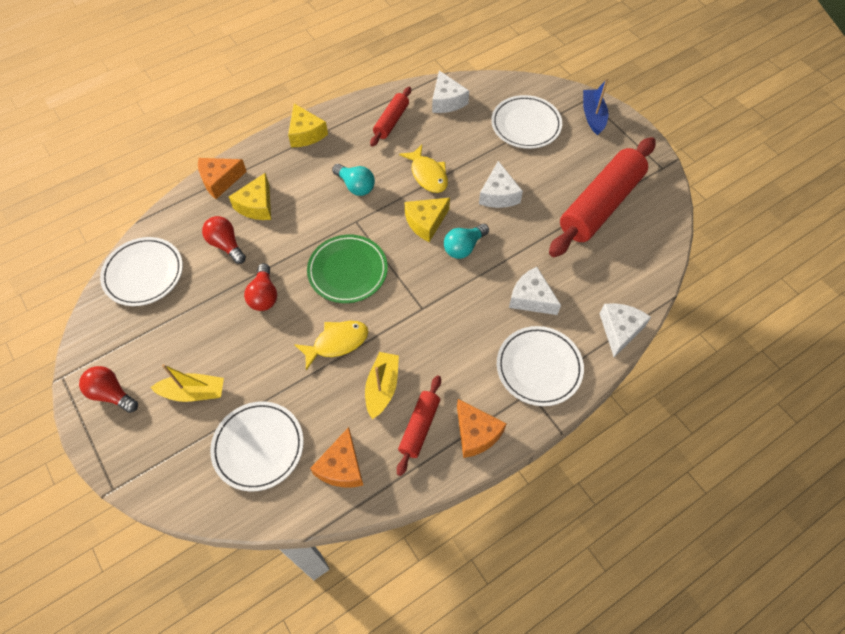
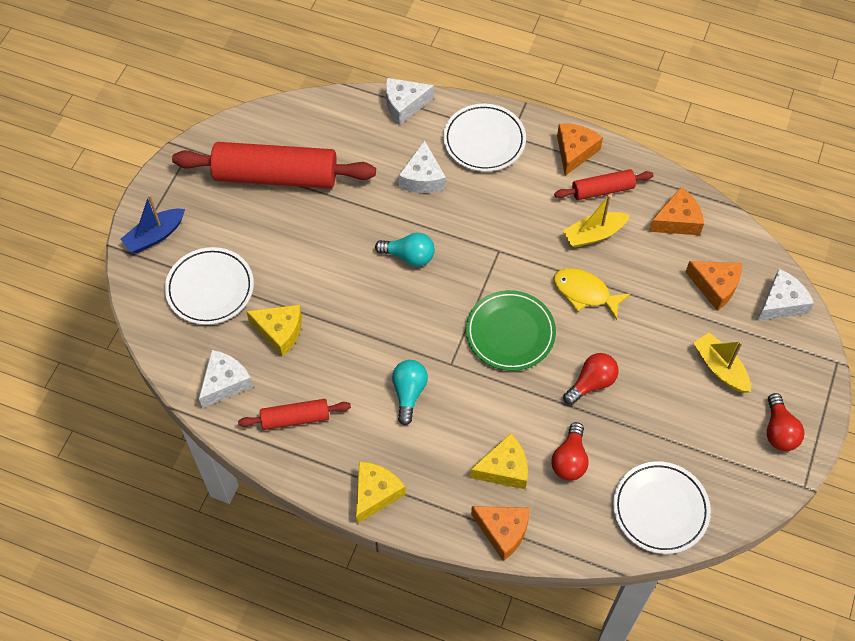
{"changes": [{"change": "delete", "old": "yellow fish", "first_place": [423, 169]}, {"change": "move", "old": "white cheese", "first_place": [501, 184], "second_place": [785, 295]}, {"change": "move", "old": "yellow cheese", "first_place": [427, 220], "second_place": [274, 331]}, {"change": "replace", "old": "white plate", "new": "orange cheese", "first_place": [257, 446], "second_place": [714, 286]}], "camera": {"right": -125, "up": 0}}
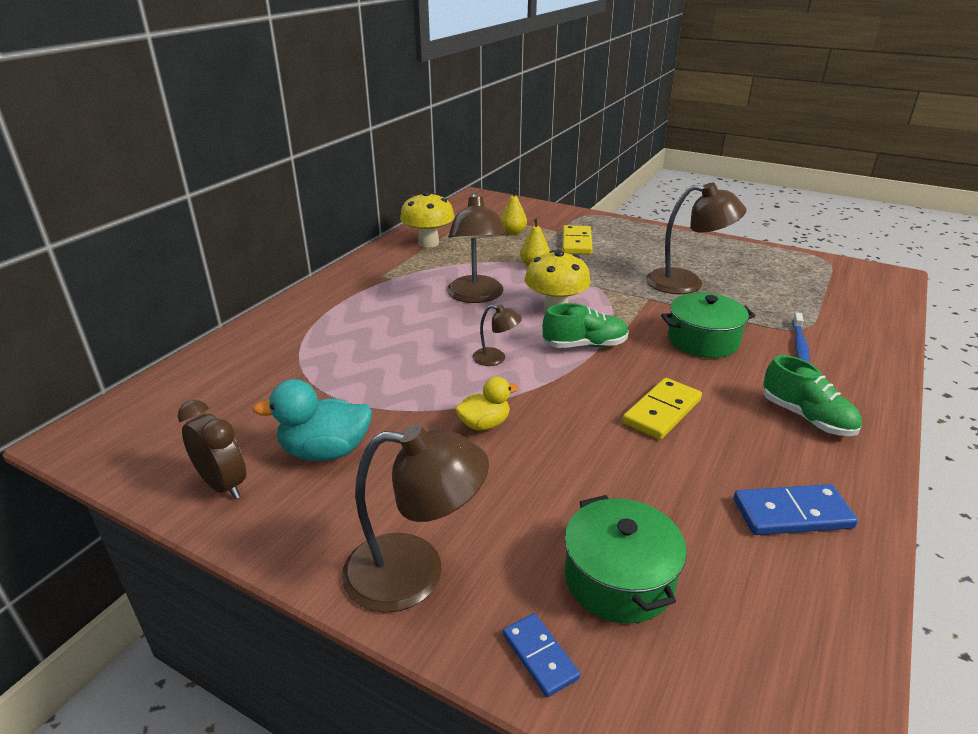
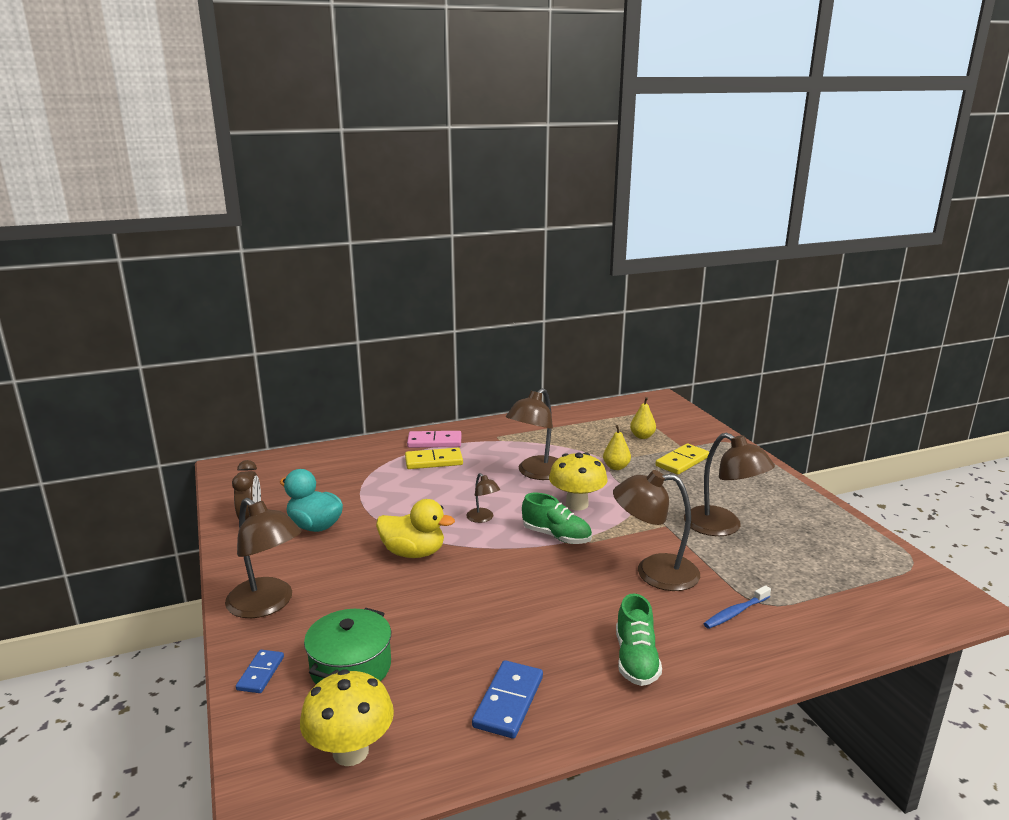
{"changes": [{"change": "move", "old": "yellow mushroom", "first_place": [427, 219], "second_place": [347, 717]}, {"change": "replace", "old": "green pot", "new": "brown lamp", "first_place": [708, 325], "second_place": [656, 530]}, {"change": "resize", "old": "yellow duck", "first_place": [486, 403], "second_place": [415, 528], "factor": 1.56}, {"change": "move", "old": "yellow domino", "first_place": [662, 409], "second_place": [434, 458]}, {"change": "rotate", "old": "blue domino", "first_place": [796, 509], "second_place": [507, 699], "degrees": 75}, {"change": "insert", "new": "pink domino", "second_place": [434, 439]}], "camera": {"right": 40, "up": -10}}
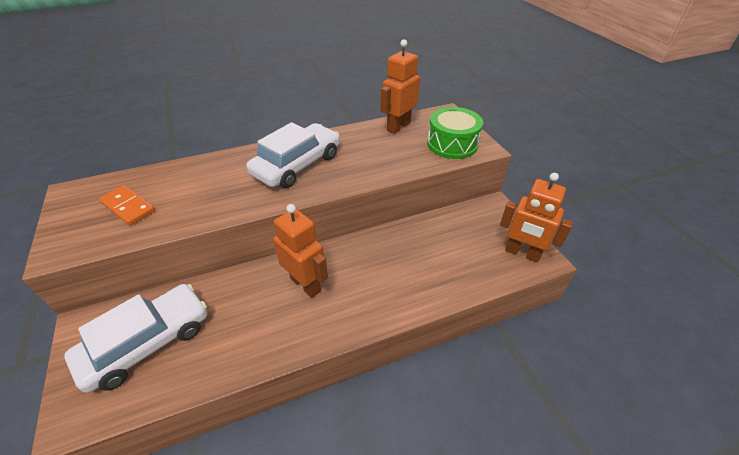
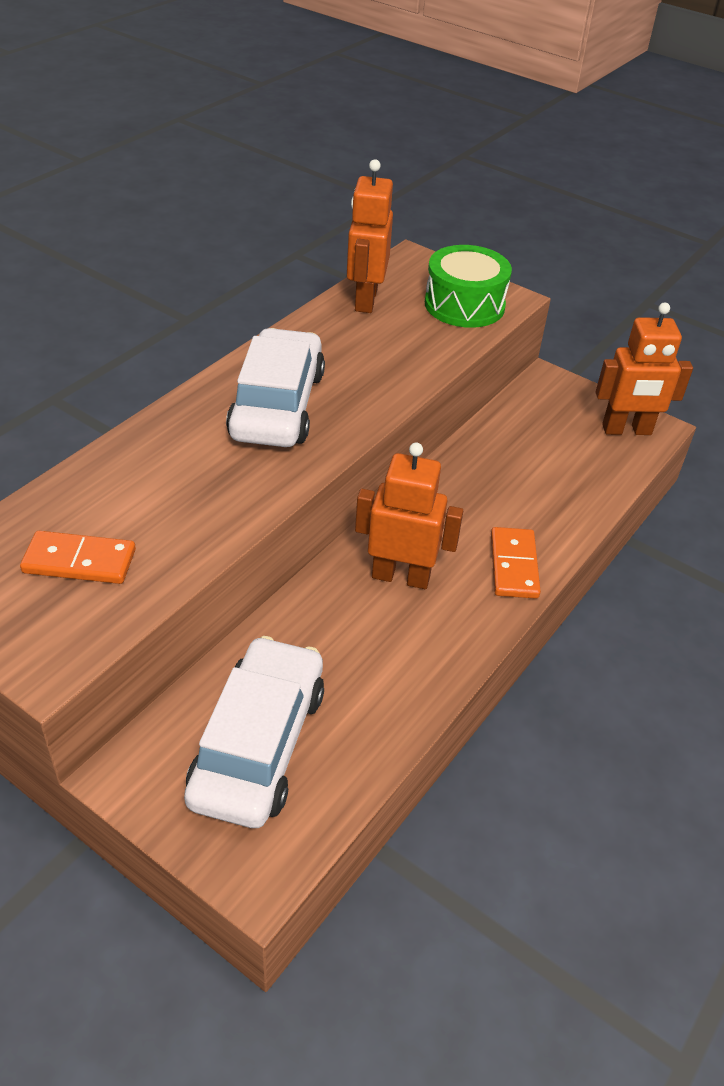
{"changes": [{"change": "insert", "new": "orange domino", "second_place": [516, 563]}], "camera": {"right": -35, "up": 0}}
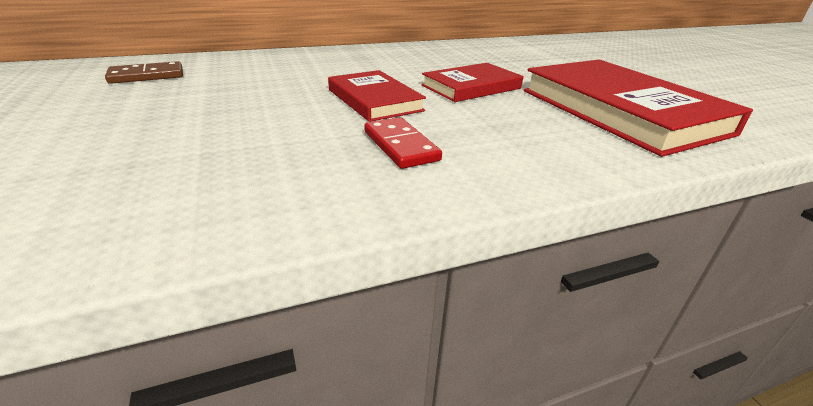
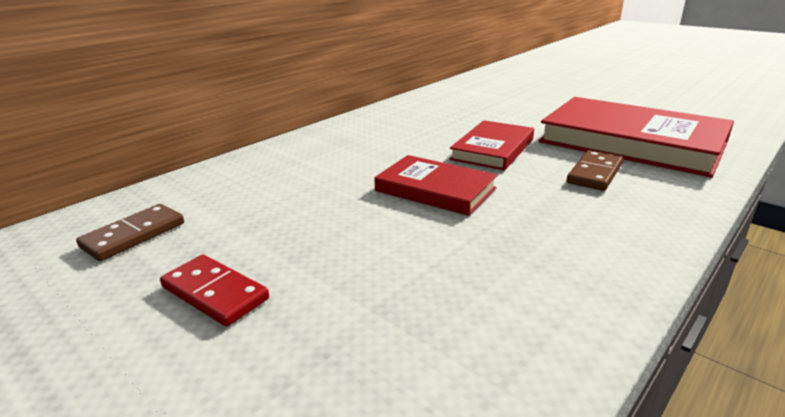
{"changes": [{"change": "move", "old": "red domino", "first_place": [403, 143], "second_place": [214, 291]}, {"change": "insert", "new": "brown domino", "second_place": [595, 170]}], "camera": {"right": -25, "up": -5}}
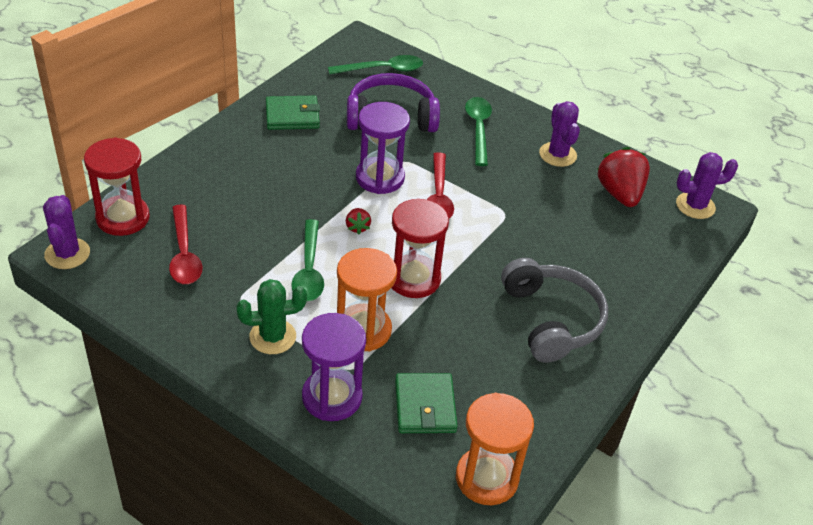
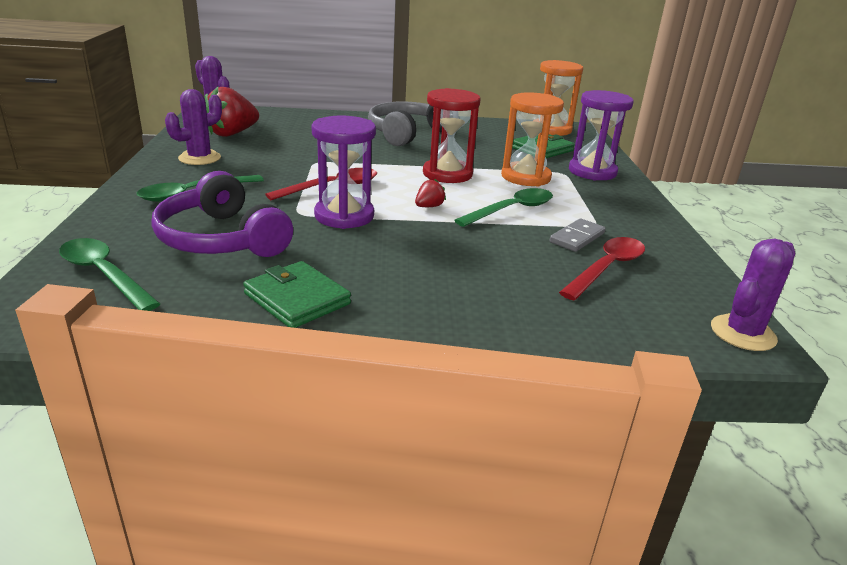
{"changes": [{"change": "delete", "old": "red hourglass", "first_place": [117, 187]}, {"change": "delete", "old": "green cactus", "first_place": [271, 316]}, {"change": "insert", "new": "grey domino", "second_place": [578, 235]}], "camera": {"right": -125, "up": -15}}
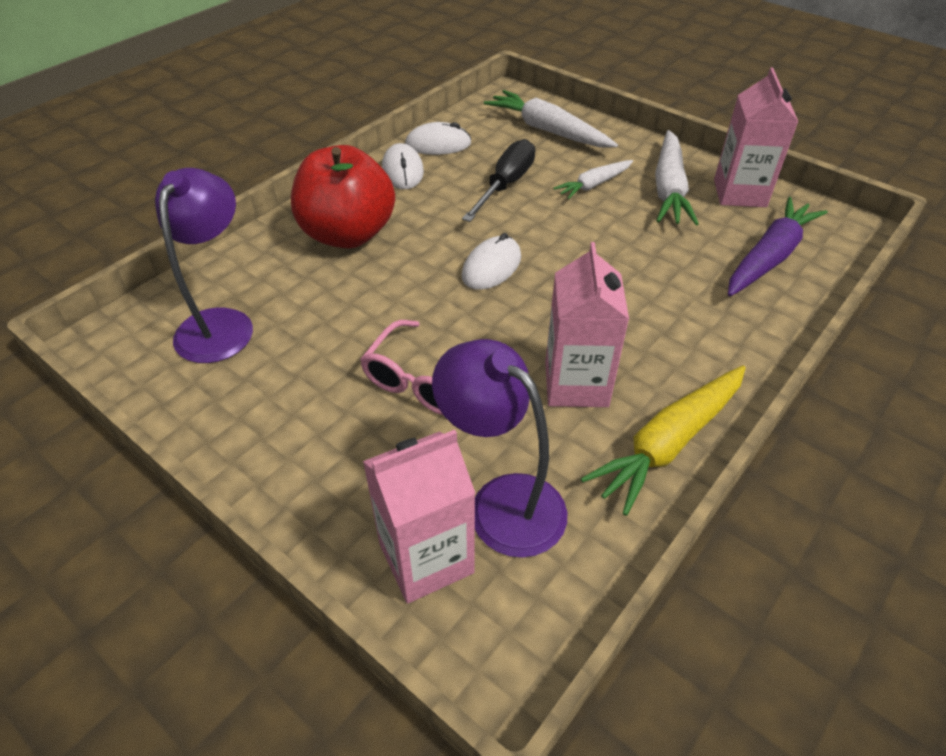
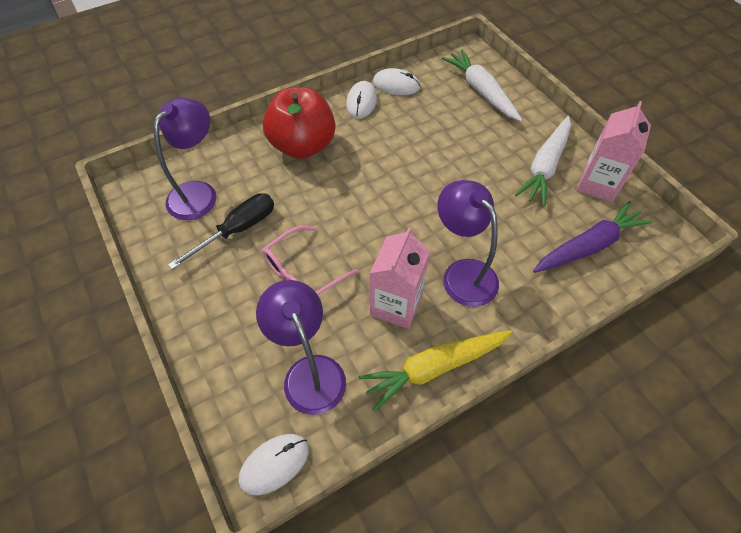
{"changes": [{"change": "move", "old": "black screwdriver", "first_place": [498, 180], "second_place": [221, 231]}, {"change": "delete", "old": "white carrot", "first_place": [593, 179]}, {"change": "move", "old": "white mouse", "first_place": [491, 261], "second_place": [273, 464]}, {"change": "delete", "old": "pink carton", "first_place": [419, 517]}, {"change": "insert", "new": "purple lamp", "second_place": [468, 243]}], "camera": {"right": 20, "up": 10}}
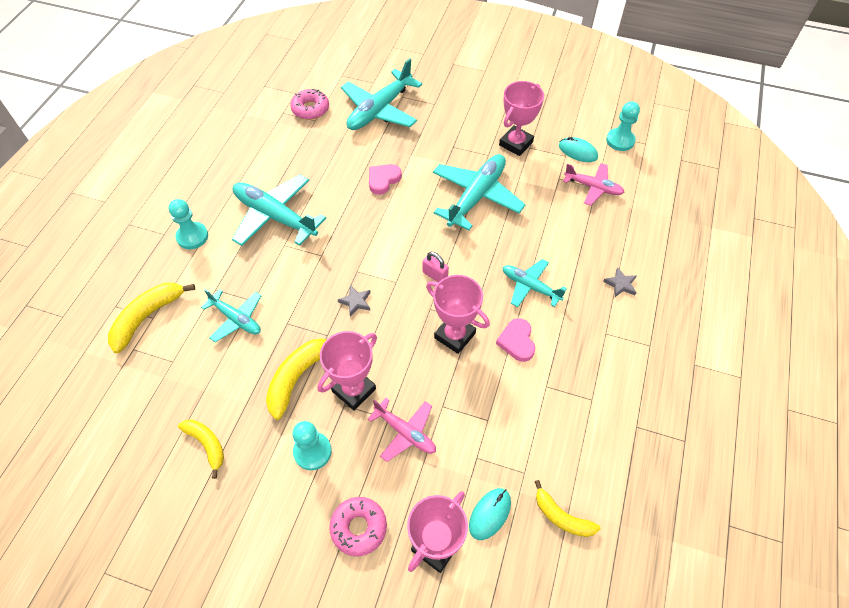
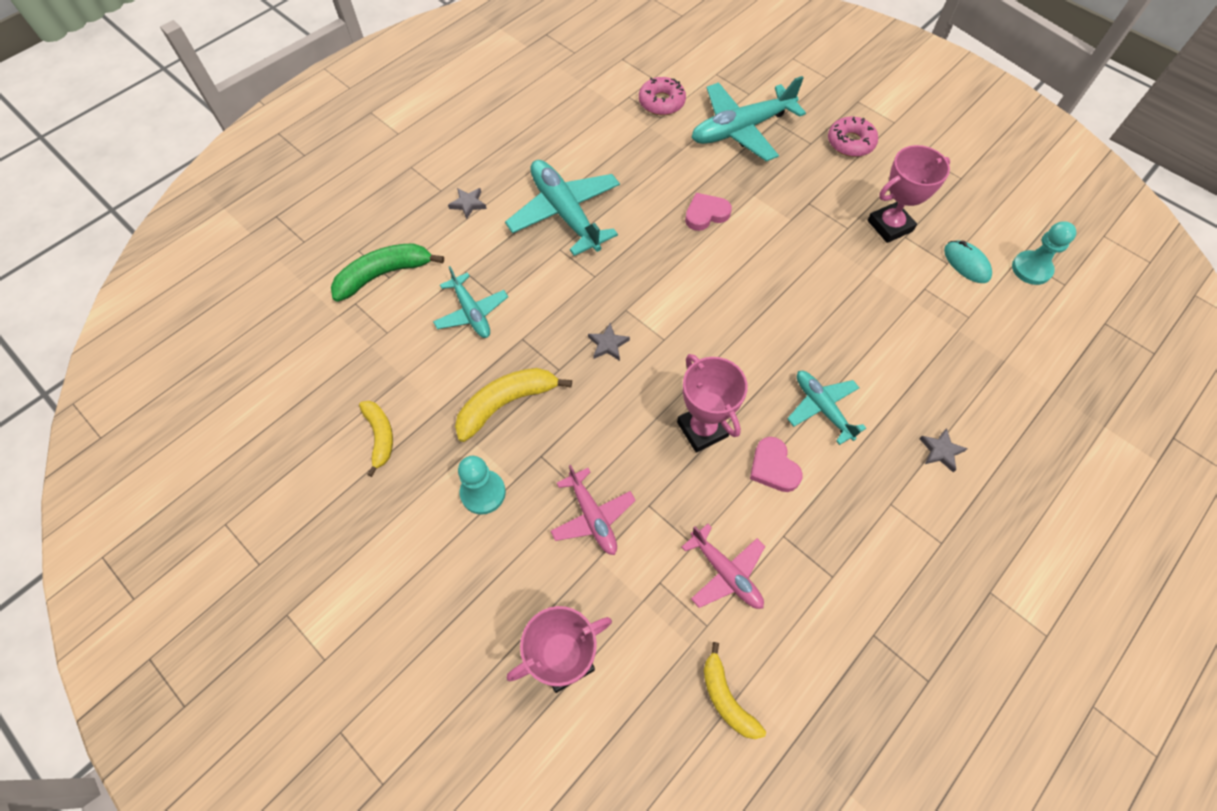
{"changes": [{"change": "delete", "old": "turquoise plane", "first_place": [479, 192]}, {"change": "move", "old": "pink plane", "first_place": [594, 184], "second_place": [723, 566]}, {"change": "replace", "old": "turquoise pawn", "new": "grey star", "first_place": [188, 224], "second_place": [467, 203]}, {"change": "delete", "old": "pink padlock", "first_place": [436, 267]}, {"change": "recolor", "old": "yellow banana", "new": "green banana", "first_place": [151, 318], "second_place": [387, 272]}, {"change": "rotate", "old": "pink heart", "first_place": [515, 340], "second_place": [776, 464], "degrees": -45}, {"change": "delete", "old": "pink trophy", "first_place": [347, 371]}, {"change": "delete", "old": "turquoise mouse", "first_place": [490, 514]}, {"change": "move", "old": "pink donut", "first_place": [358, 526], "second_place": [853, 136]}], "camera": {"right": 25, "up": 5}}
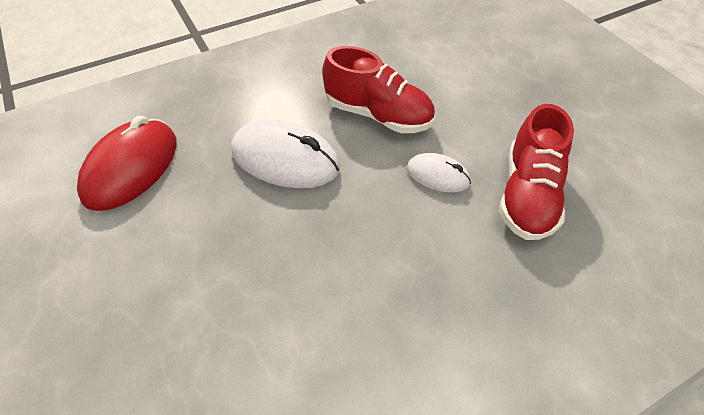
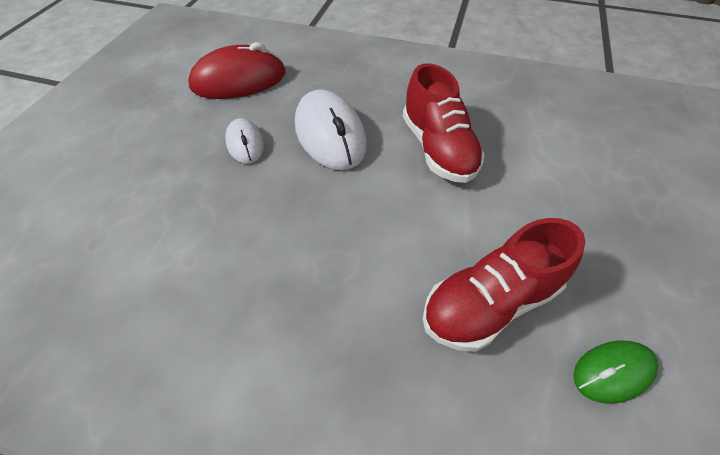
{"changes": [{"change": "move", "old": "white mouse", "first_place": [439, 172], "second_place": [244, 141]}, {"change": "insert", "new": "green mouse", "second_place": [615, 372]}], "camera": {"right": 45, "up": 0}}
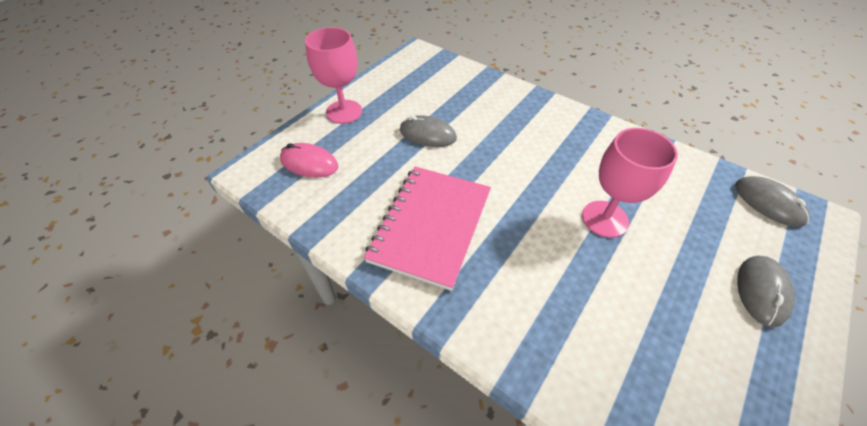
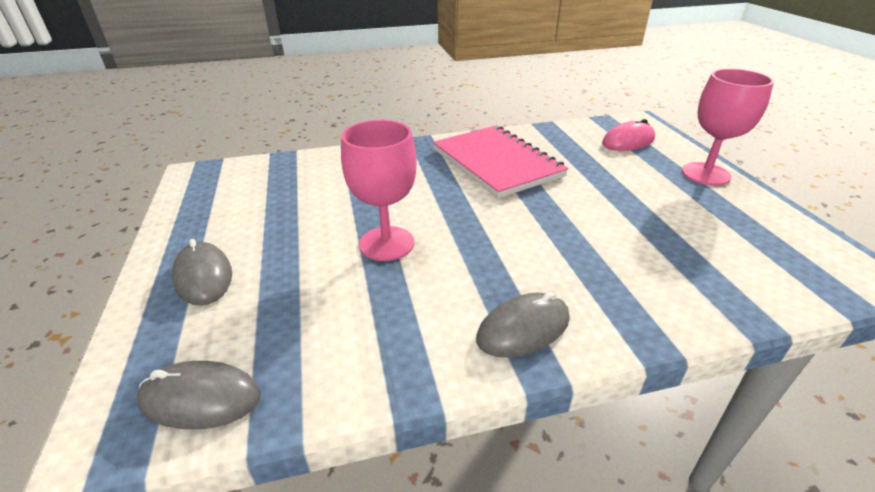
{"changes": [{"change": "move", "old": "grey mouse", "first_place": [428, 131], "second_place": [523, 325]}], "camera": {"right": 130, "up": -15}}
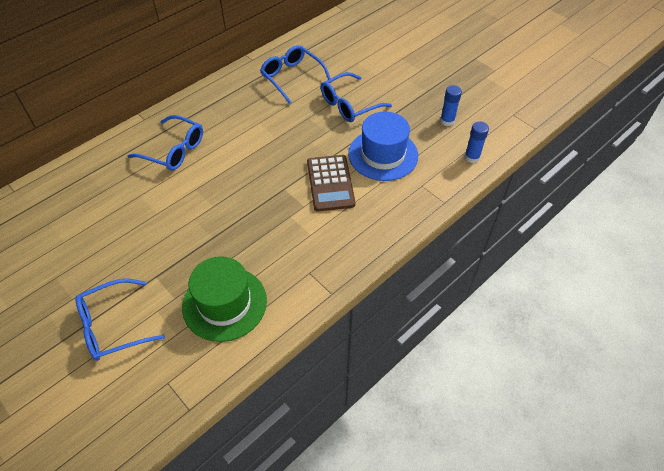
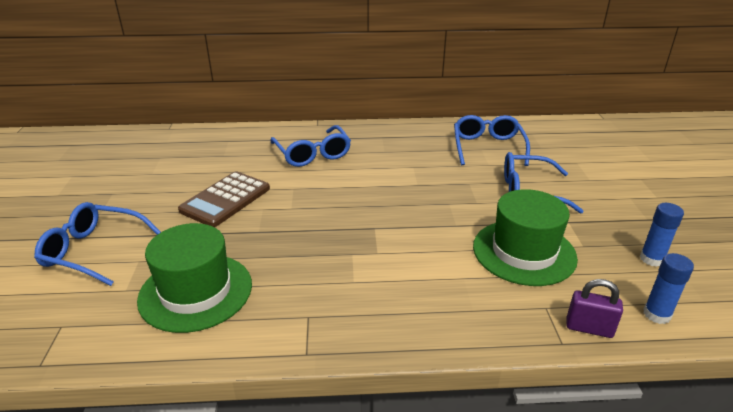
{"changes": [{"change": "recolor", "old": "blue hat", "new": "green hat", "first_place": [383, 146], "second_place": [525, 237]}, {"change": "move", "old": "brown calculator", "first_place": [331, 183], "second_place": [224, 199]}, {"change": "insert", "new": "purple padlock", "second_place": [594, 308]}], "camera": {"right": 40, "up": -20}}
